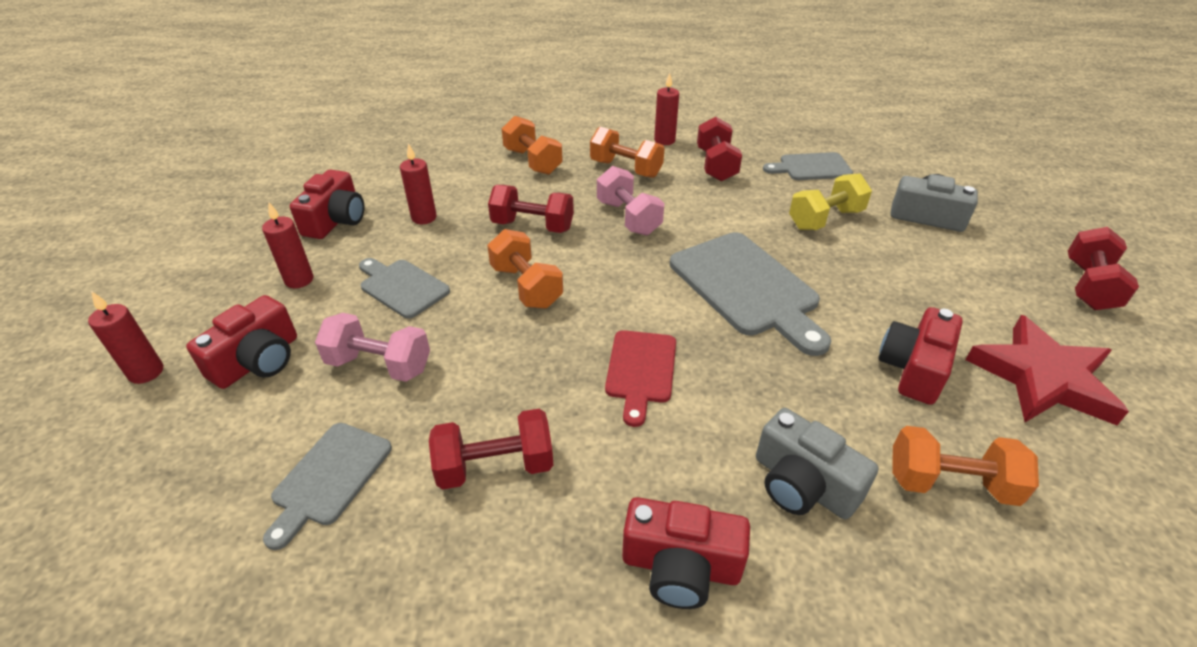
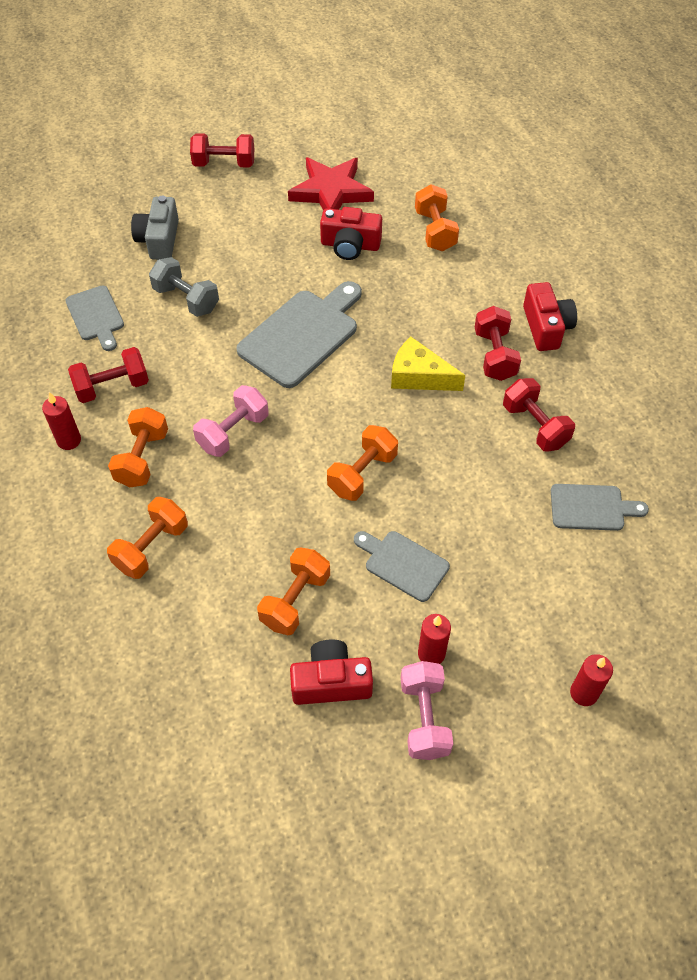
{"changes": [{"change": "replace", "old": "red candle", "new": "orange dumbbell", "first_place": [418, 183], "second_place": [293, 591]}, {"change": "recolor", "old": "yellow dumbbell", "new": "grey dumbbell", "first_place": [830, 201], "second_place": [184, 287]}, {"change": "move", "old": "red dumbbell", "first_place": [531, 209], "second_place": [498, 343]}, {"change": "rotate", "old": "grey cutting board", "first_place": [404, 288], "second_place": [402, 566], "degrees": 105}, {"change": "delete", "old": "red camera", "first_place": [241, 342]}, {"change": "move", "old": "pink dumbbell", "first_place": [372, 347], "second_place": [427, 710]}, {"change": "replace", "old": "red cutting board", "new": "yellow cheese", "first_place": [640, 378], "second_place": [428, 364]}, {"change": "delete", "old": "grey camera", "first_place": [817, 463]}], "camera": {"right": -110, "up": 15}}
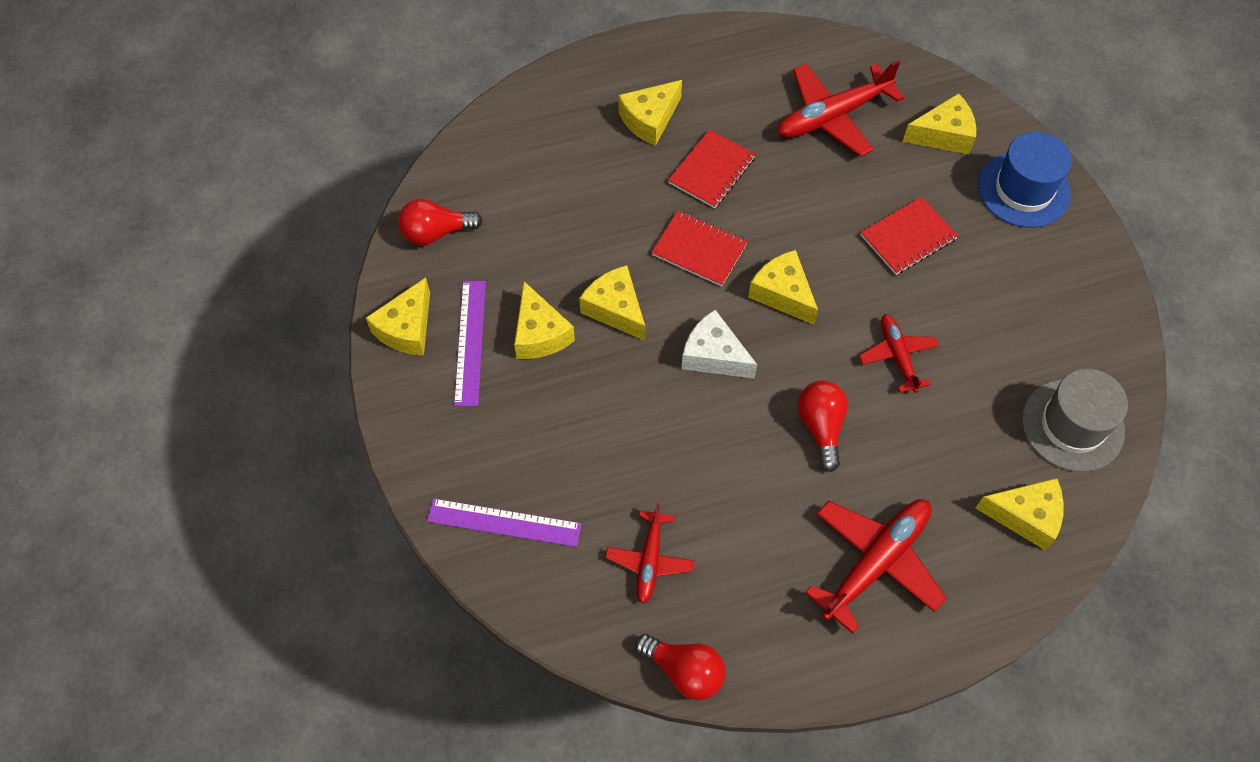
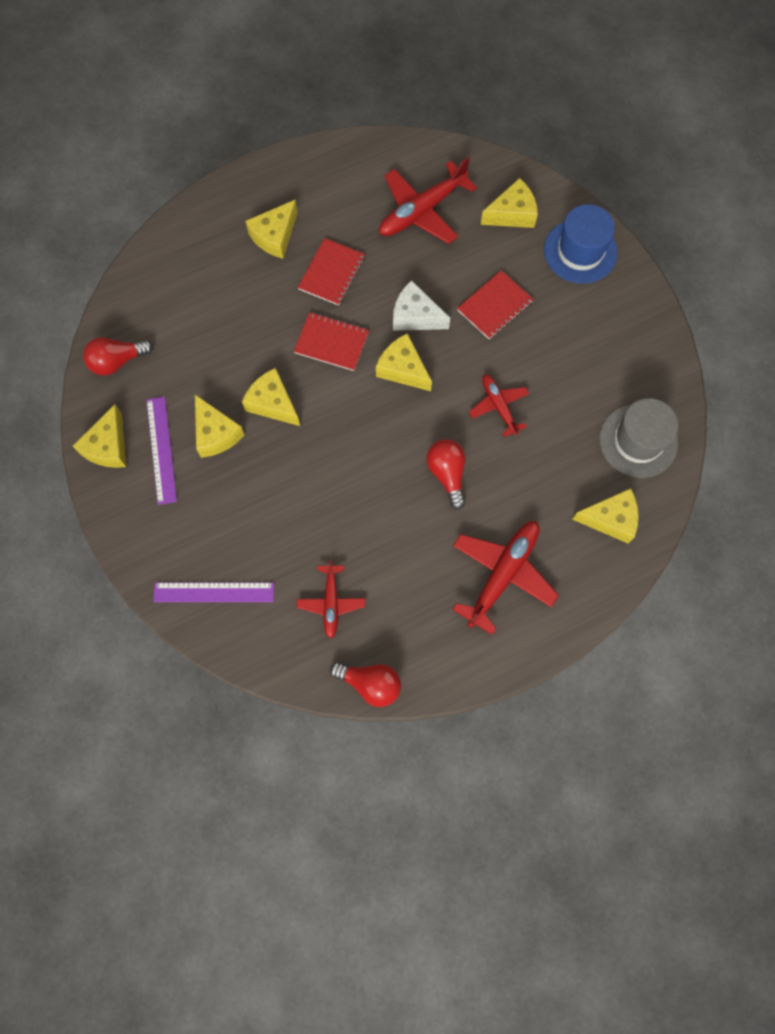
{"changes": [{"change": "move", "old": "white cheese", "first_place": [719, 344], "second_place": [421, 305]}], "camera": {"right": -10, "up": 10}}
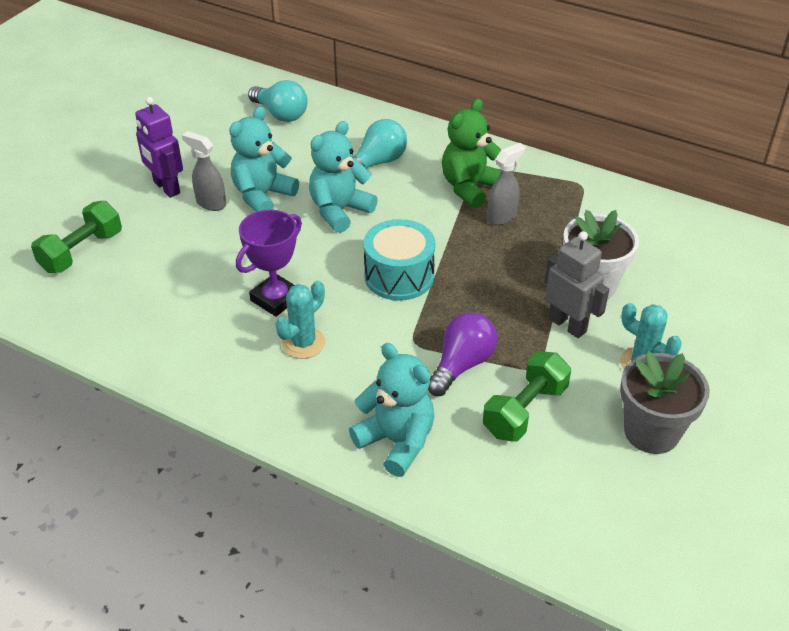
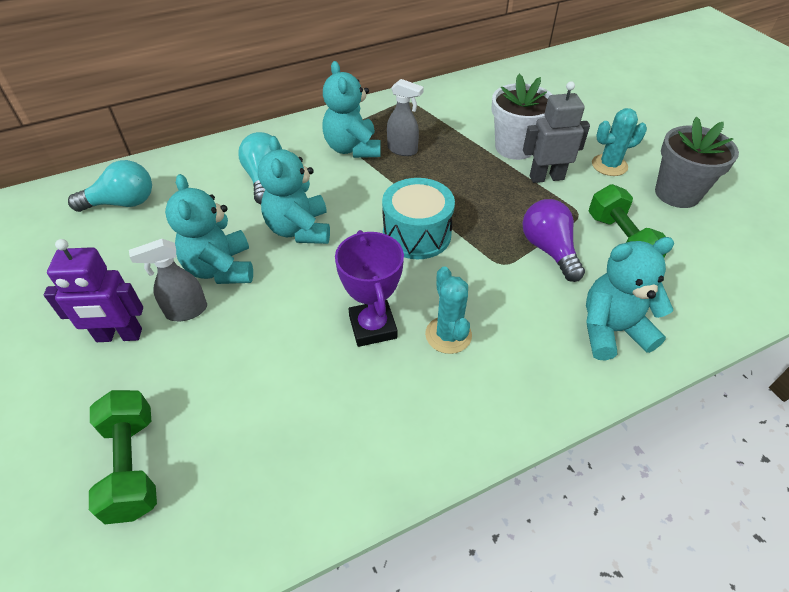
{"changes": [{"change": "recolor", "old": "green teddy bear", "new": "turquoise teddy bear", "first_place": [471, 153], "second_place": [351, 109]}, {"change": "rotate", "old": "grey spray bottle", "first_place": [506, 184], "second_place": [405, 117], "degrees": 120}], "camera": {"right": -55, "up": 5}}
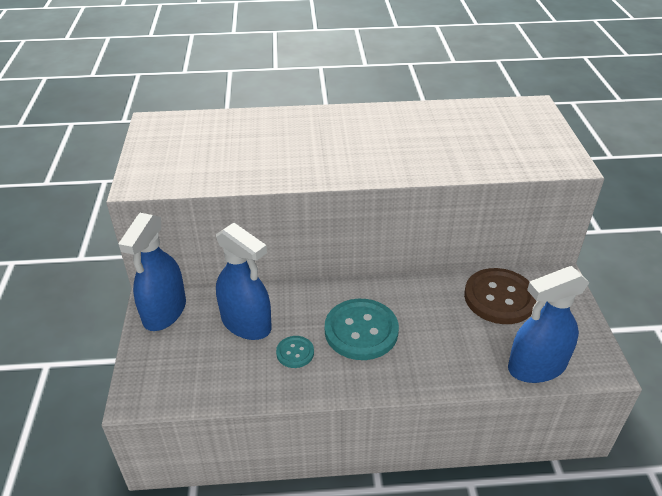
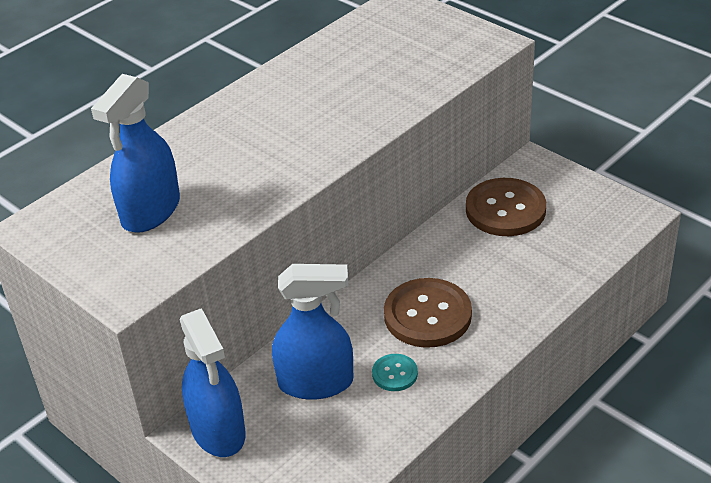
{"changes": [{"change": "move", "old": "blue spray bottle", "first_place": [548, 324], "second_place": [135, 153]}, {"change": "recolor", "old": "turquoise button", "new": "brown button", "first_place": [362, 329], "second_place": [428, 313]}], "camera": {"right": -40, "up": 0}}
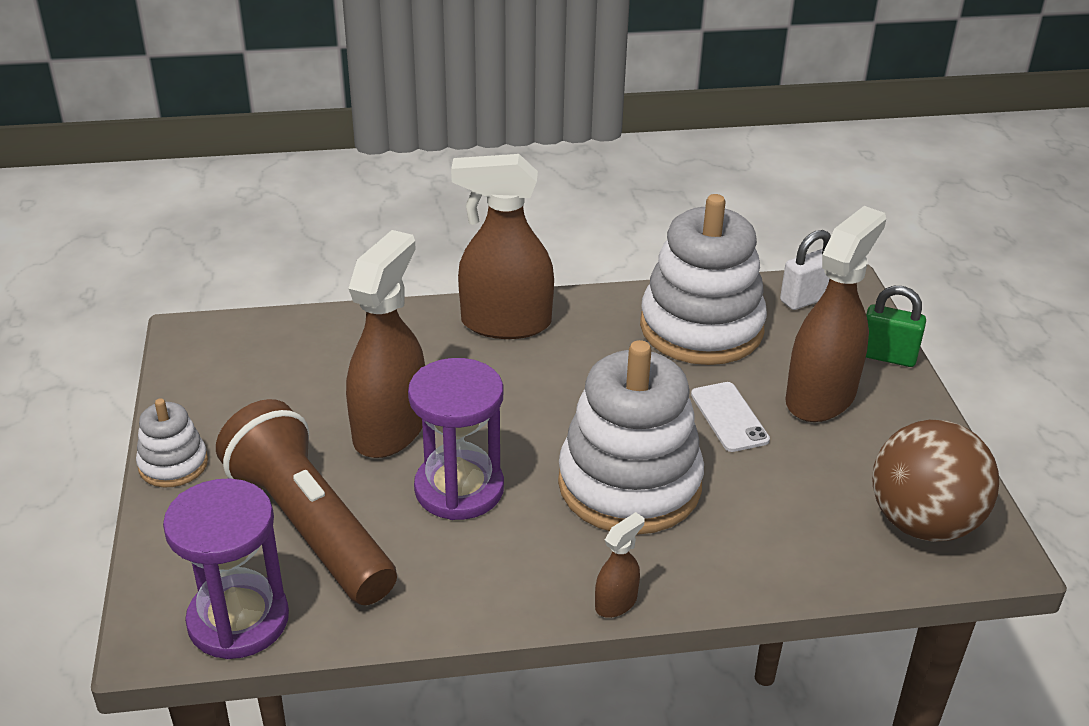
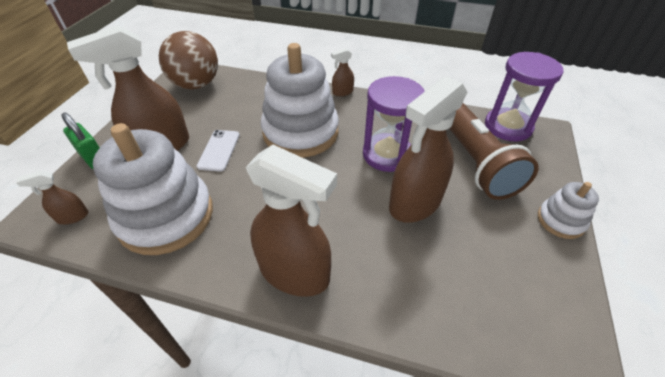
{"changes": [{"change": "replace", "old": "white padlock", "new": "brown spray bottle", "first_place": [805, 270], "second_place": [52, 197]}], "camera": {"right": -155, "up": 10}}
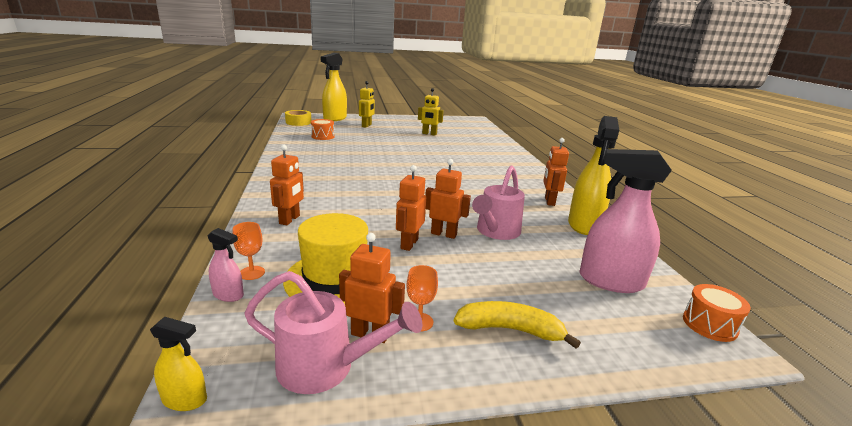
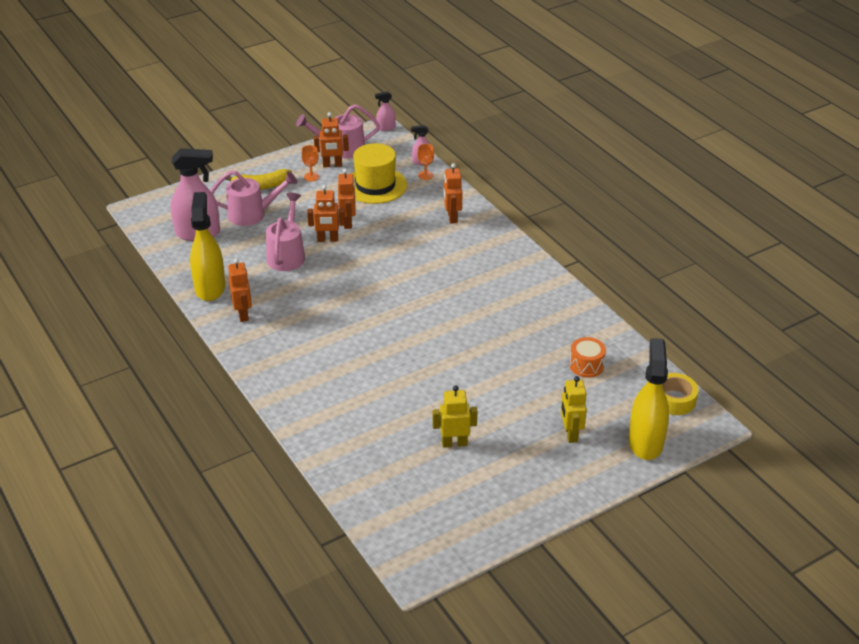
{"changes": [{"change": "delete", "old": "orange drum", "first_place": [717, 313]}, {"change": "recolor", "old": "yellow spray bottle", "new": "pink spray bottle", "first_place": [178, 363], "second_place": [385, 111]}, {"change": "insert", "new": "pink watering can", "second_place": [254, 198]}], "camera": {"right": 160, "up": 15}}
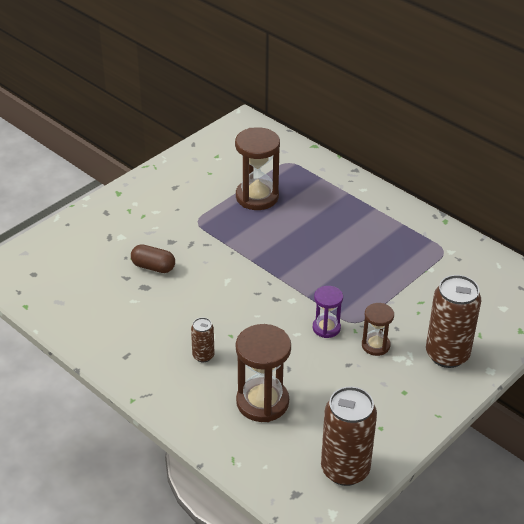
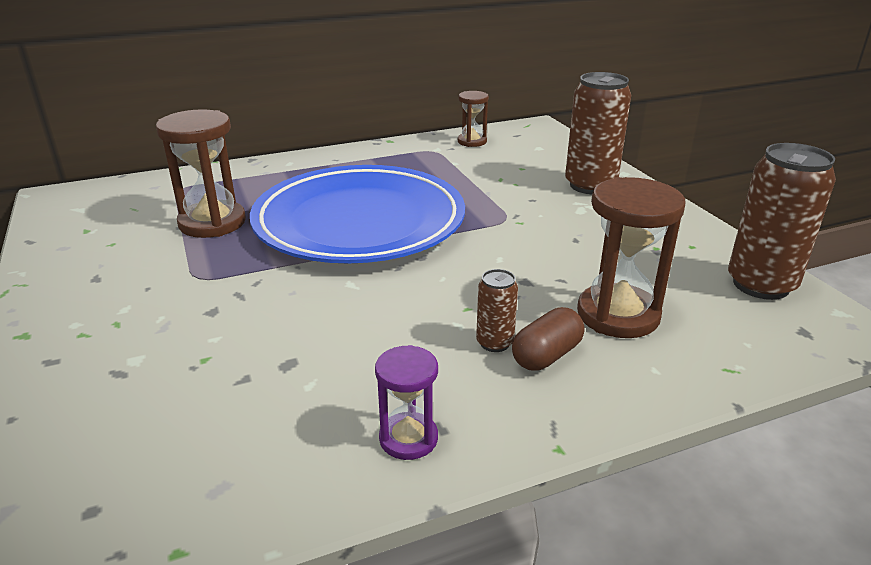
{"changes": [{"change": "move", "old": "brown capsule", "first_place": [153, 258], "second_place": [548, 339]}, {"change": "move", "old": "purple hourglass", "first_place": [328, 312], "second_place": [406, 402]}, {"change": "move", "old": "brown hourglass", "first_place": [378, 329], "second_place": [473, 119]}, {"change": "insert", "new": "blue plate", "second_place": [357, 214]}], "camera": {"right": -65, "up": -10}}
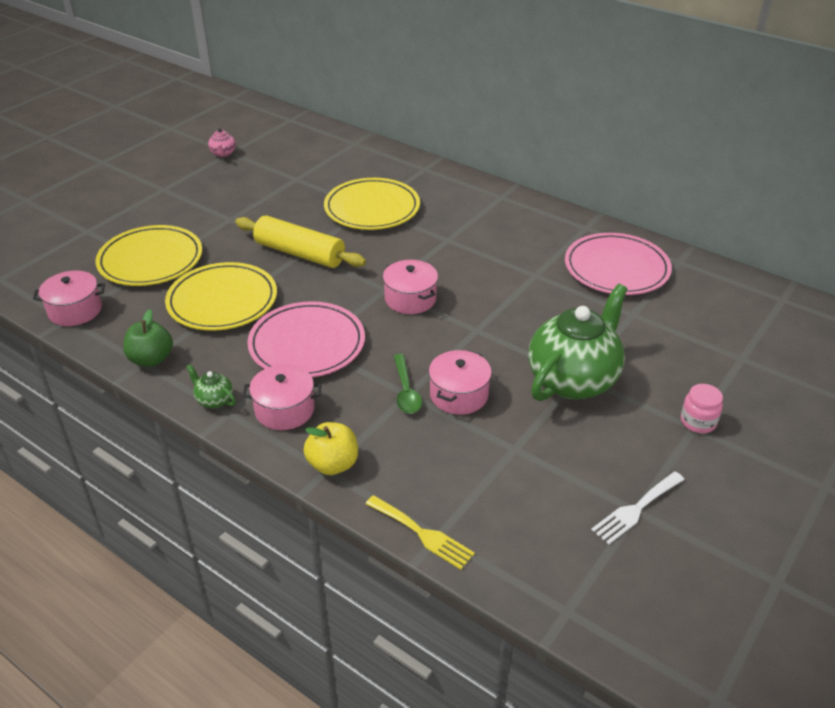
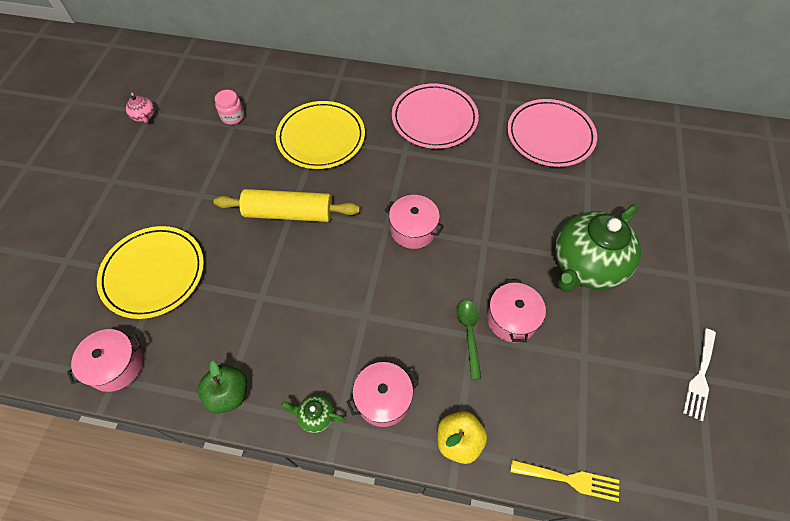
{"changes": [{"change": "delete", "old": "yellow plate", "first_place": [221, 296]}, {"change": "rotate", "old": "green teapot", "first_place": [578, 342], "second_place": [598, 248], "degrees": -150}, {"change": "move", "old": "pink plate", "first_place": [306, 339], "second_place": [435, 116]}, {"change": "rotate", "old": "green spoon", "first_place": [408, 383], "second_place": [469, 339], "degrees": -150}, {"change": "move", "old": "pink jar", "first_place": [702, 408], "second_place": [229, 107]}], "camera": {"right": -25, "up": 20}}
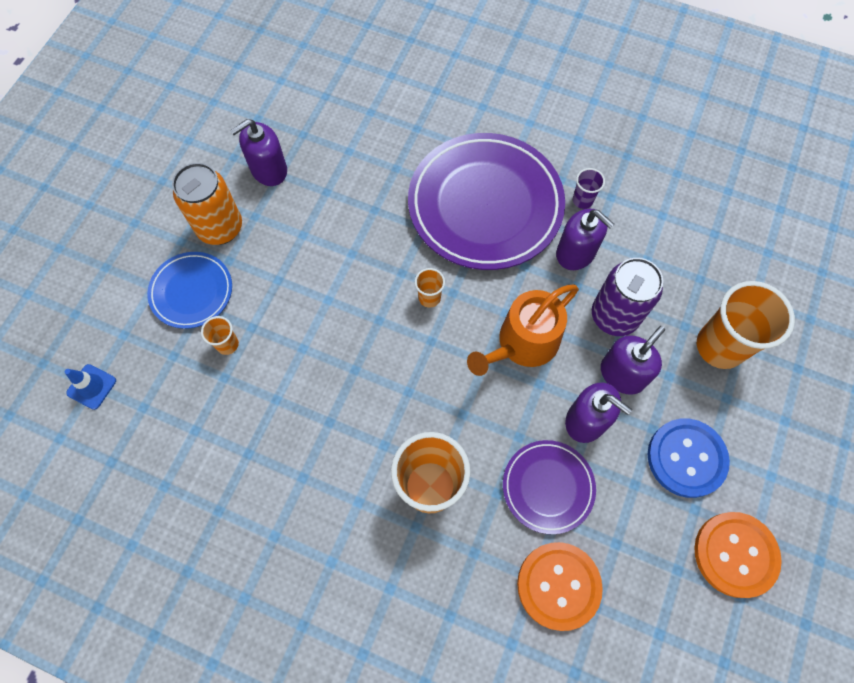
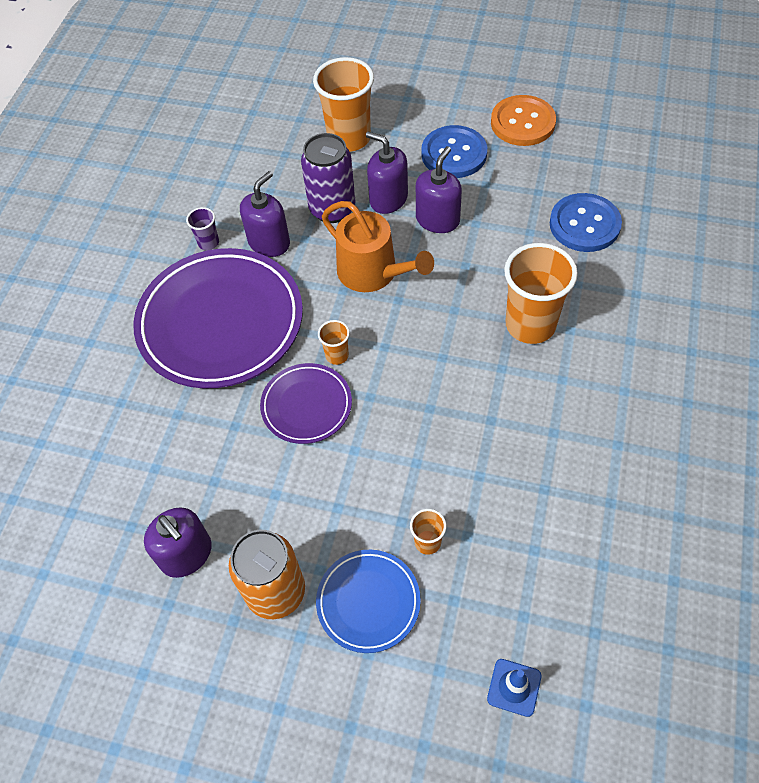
{"changes": [{"change": "move", "old": "purple plate", "first_place": [549, 487], "second_place": [306, 403]}, {"change": "recolor", "old": "orange button", "new": "blue button", "first_place": [560, 586], "second_place": [586, 222]}], "camera": {"right": -95, "up": -10}}
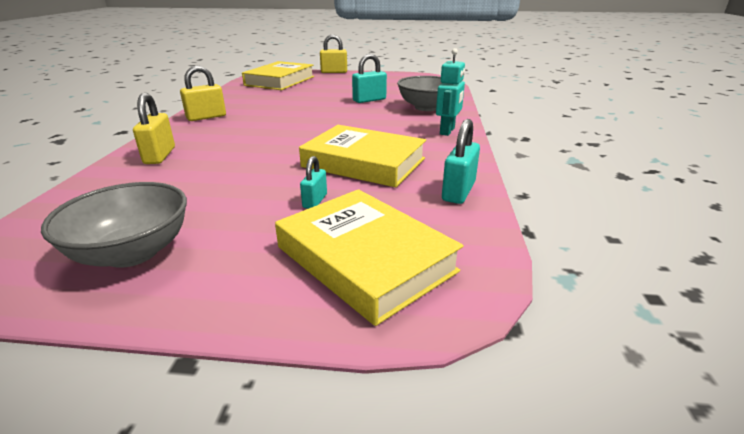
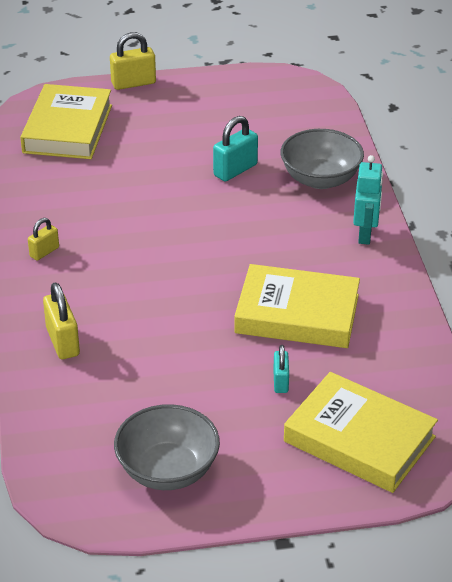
{"changes": [{"change": "resize", "old": "yellow padlock", "first_place": [203, 93], "second_place": [43, 239], "factor": 0.62}, {"change": "delete", "old": "turquoise padlock", "first_place": [461, 161]}], "camera": {"right": -15, "up": 10}}
